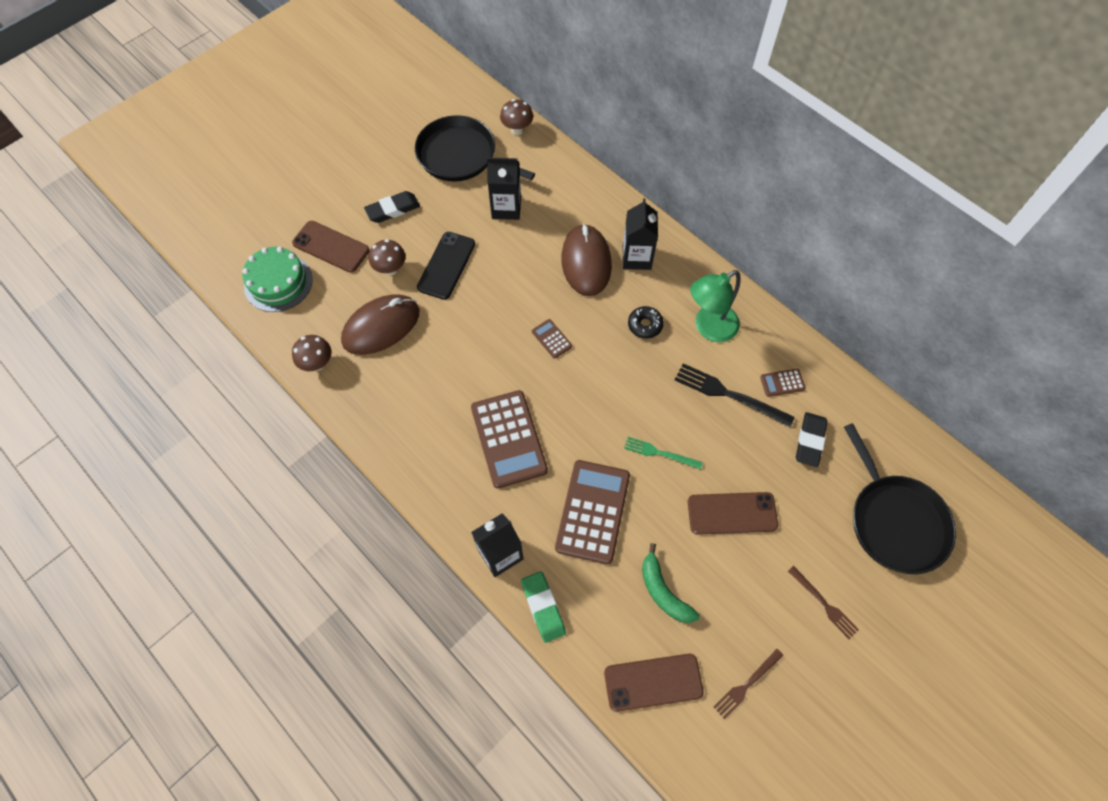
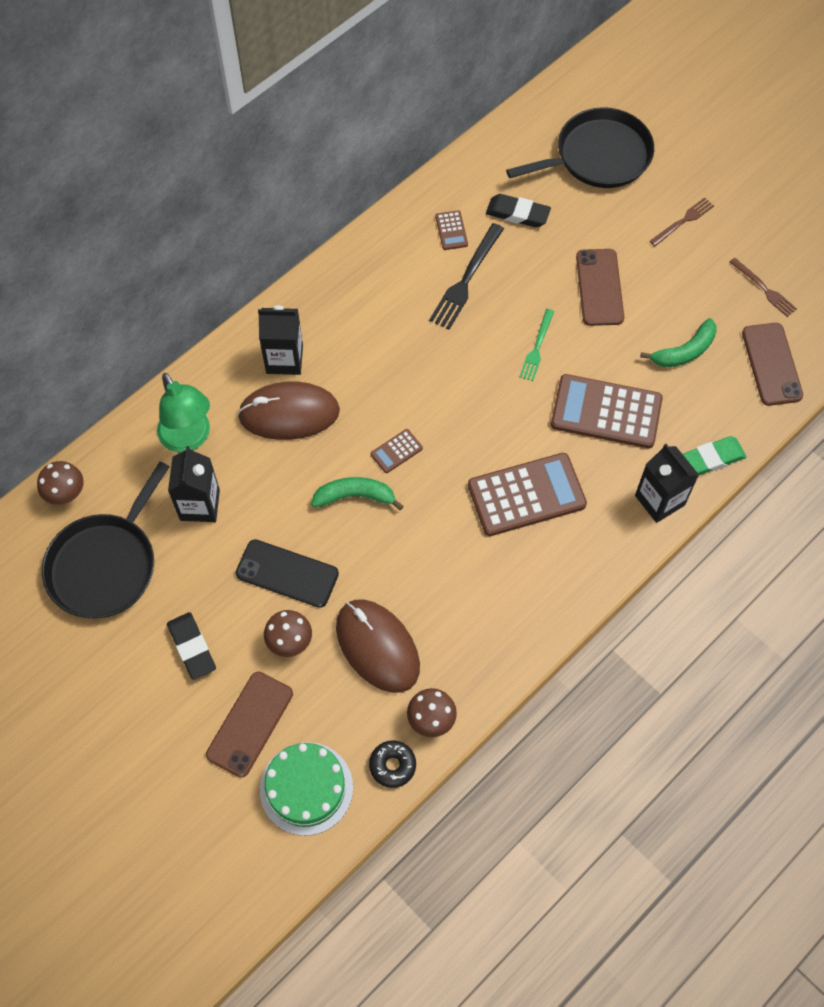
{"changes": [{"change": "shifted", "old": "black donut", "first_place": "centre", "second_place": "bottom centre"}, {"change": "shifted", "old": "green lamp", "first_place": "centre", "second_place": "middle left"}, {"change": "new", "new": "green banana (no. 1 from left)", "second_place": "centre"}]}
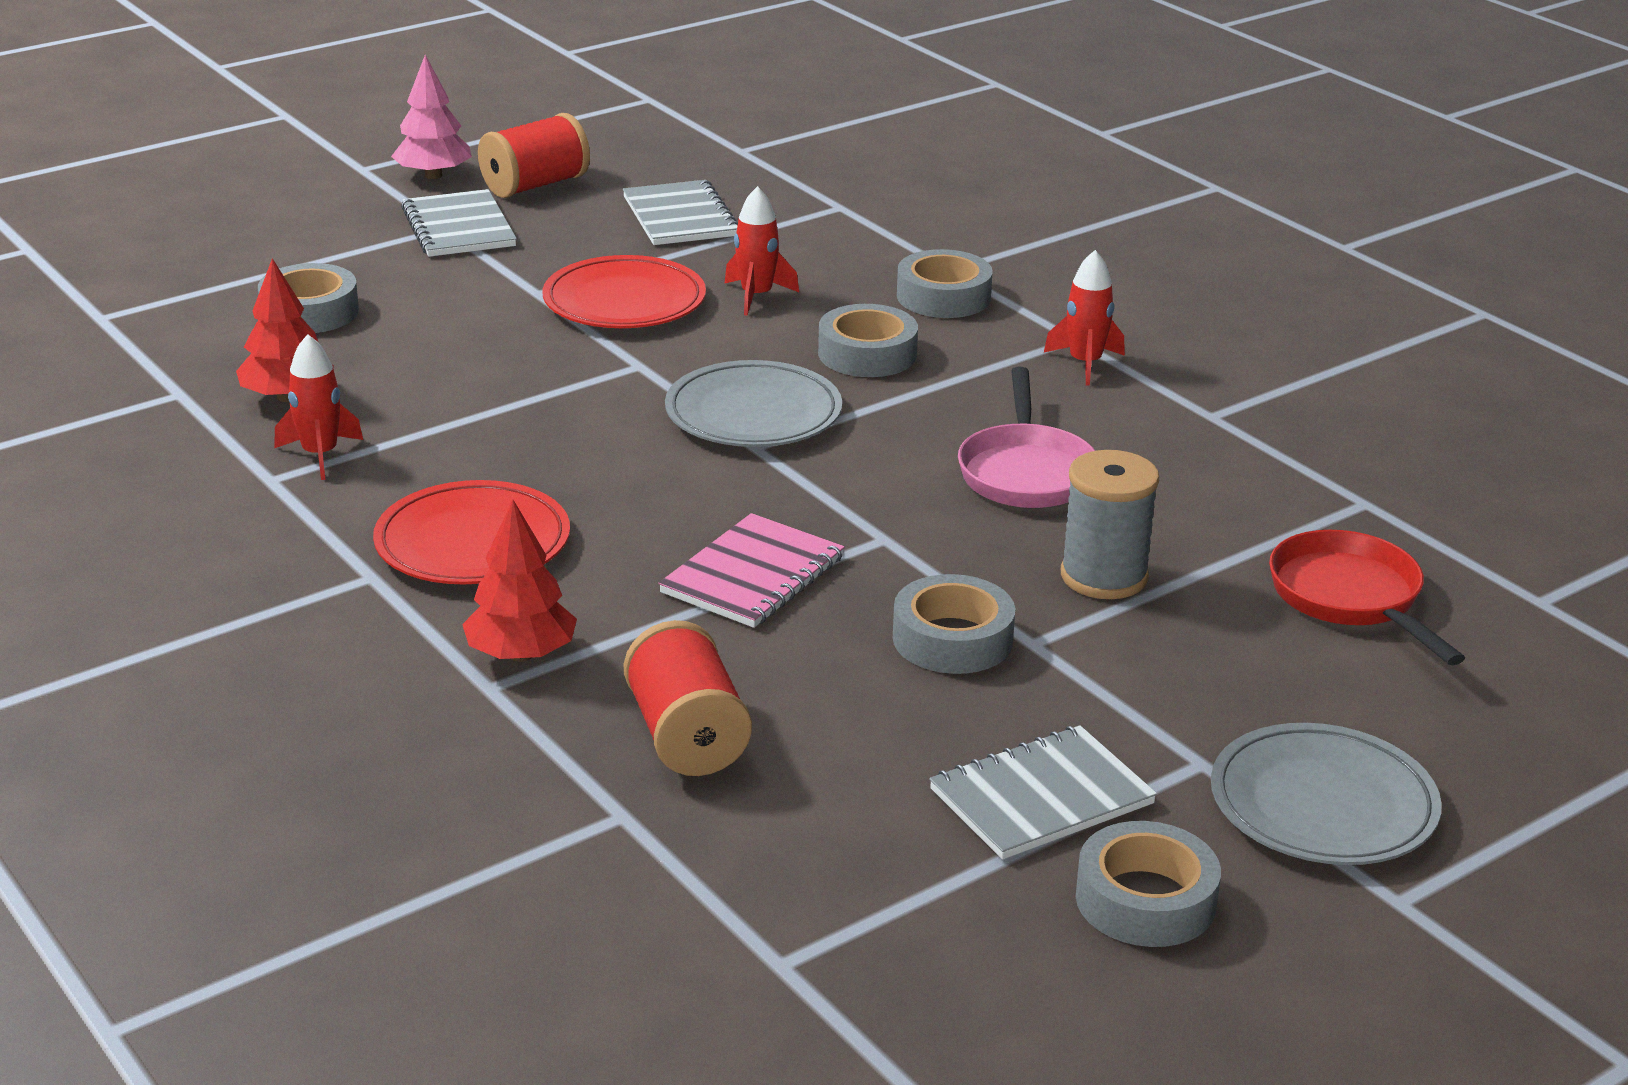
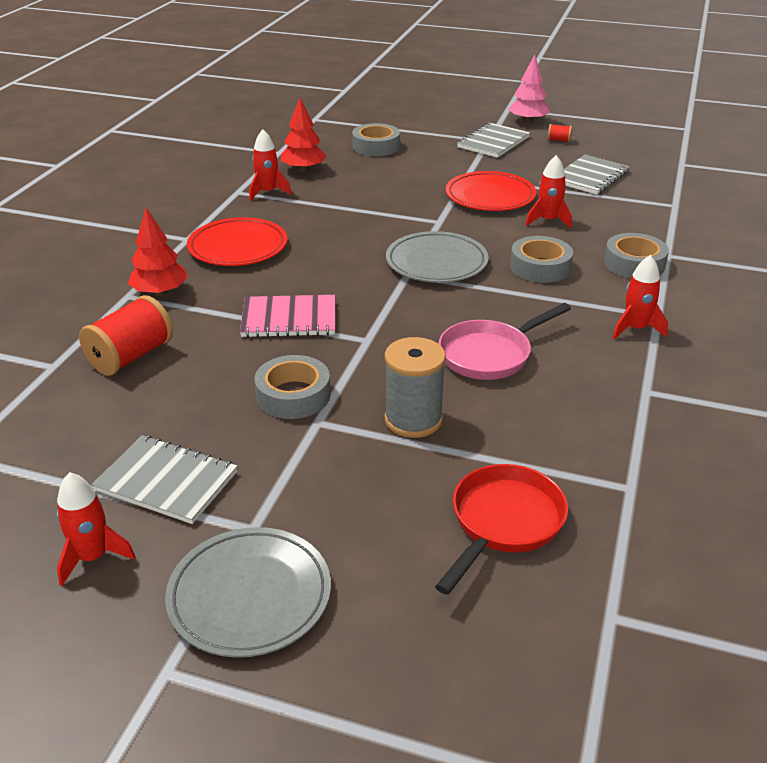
{"changes": [{"change": "scaled", "old": "red spool (no. 1 from left in the first image)", "first_place": "top left", "second_place": "top right", "factor": 0.45}, {"change": "swapped", "old": "grey tape (no. 5 from left)", "new": "red rocket (no. 1 from left)", "first_place": "bottom right", "second_place": "bottom left"}]}
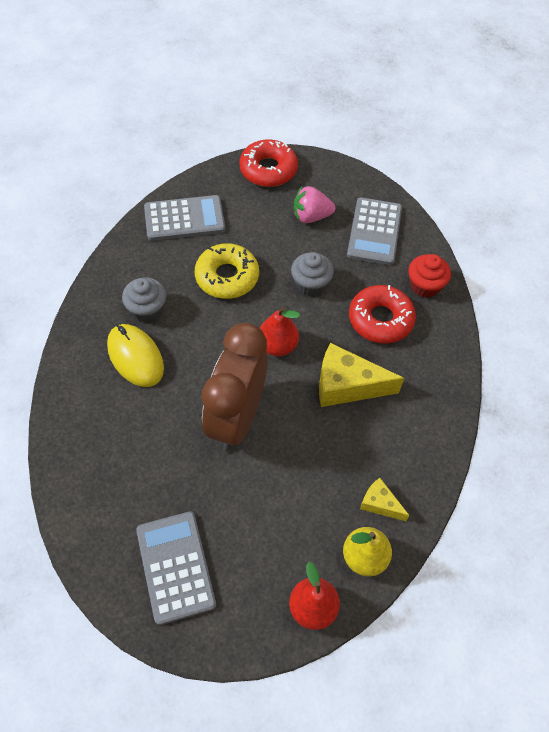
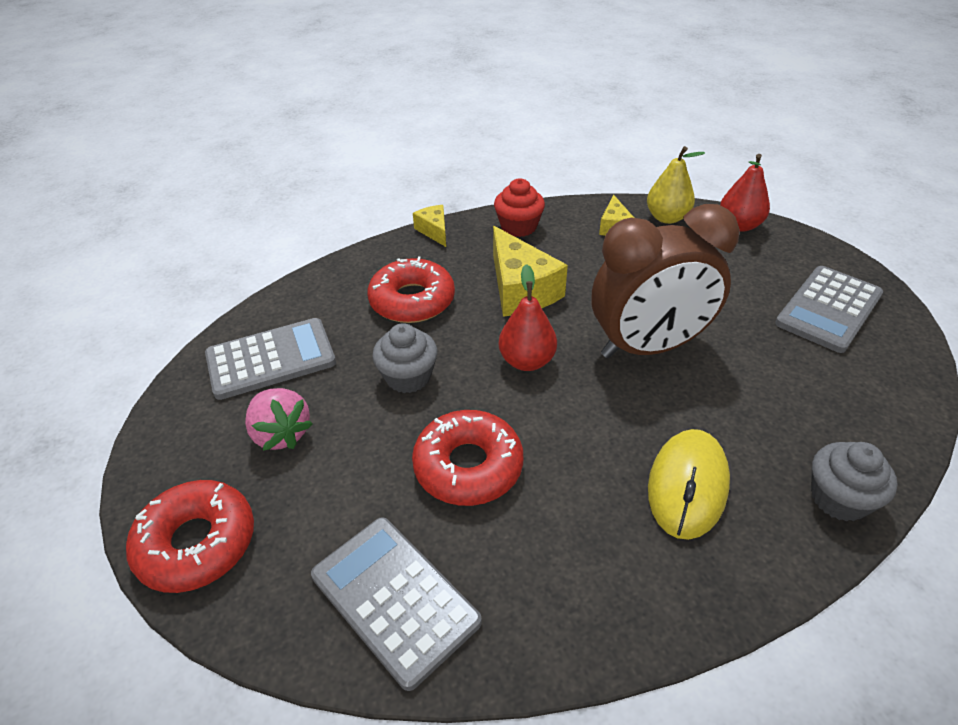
{"changes": [{"change": "shifted", "old": "grey cupcake (no. 1 from left in the first image)", "new": "grey cupcake (no. 2 from left)", "first_place": "middle left", "second_place": "middle right"}, {"change": "repainted", "old": "yellow donut", "new": "red donut (no. 3 from left)", "first_place": "centre", "second_place": "centre"}, {"change": "shifted", "old": "red cupcake", "first_place": "middle right", "second_place": "top centre"}, {"change": "new", "new": "yellow cheese (no. 1 from left)", "second_place": "top centre"}]}
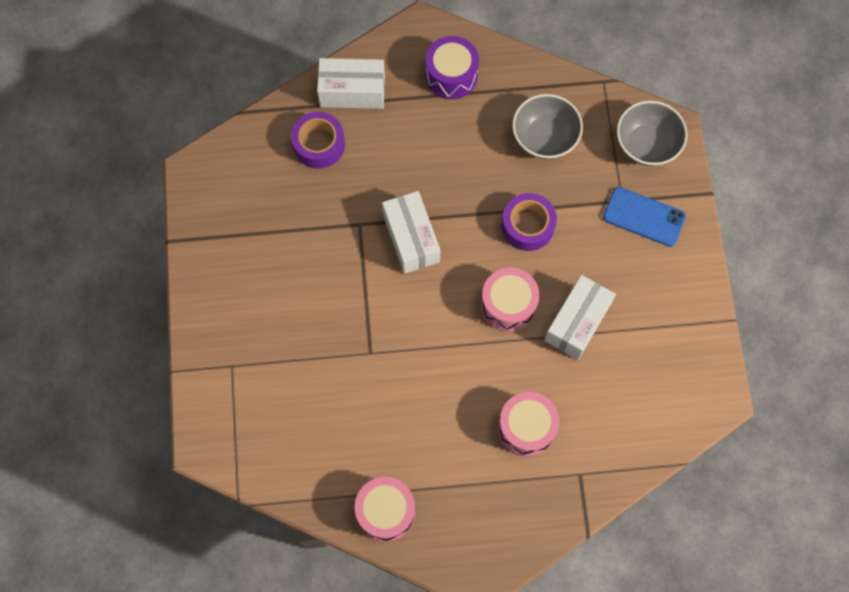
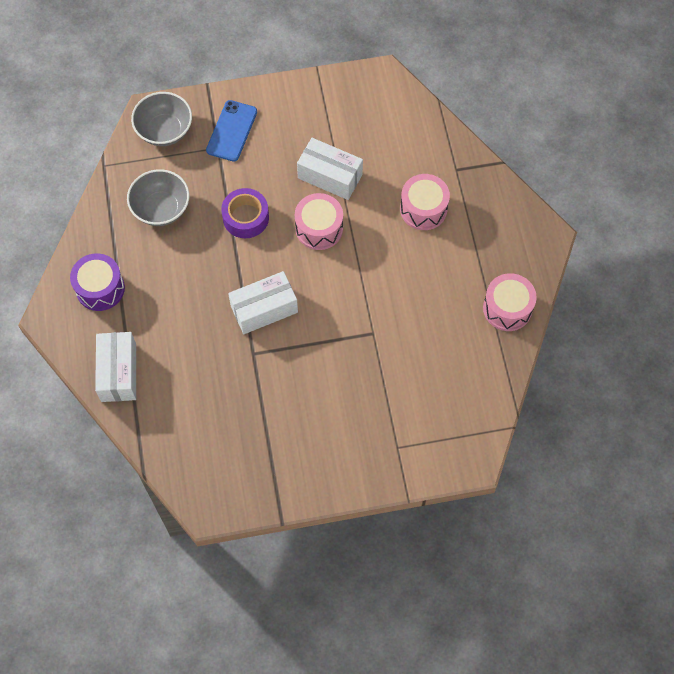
{"changes": [{"change": "gone", "old": "purple tape (no. 1 from left)", "first_place": "top centre"}]}
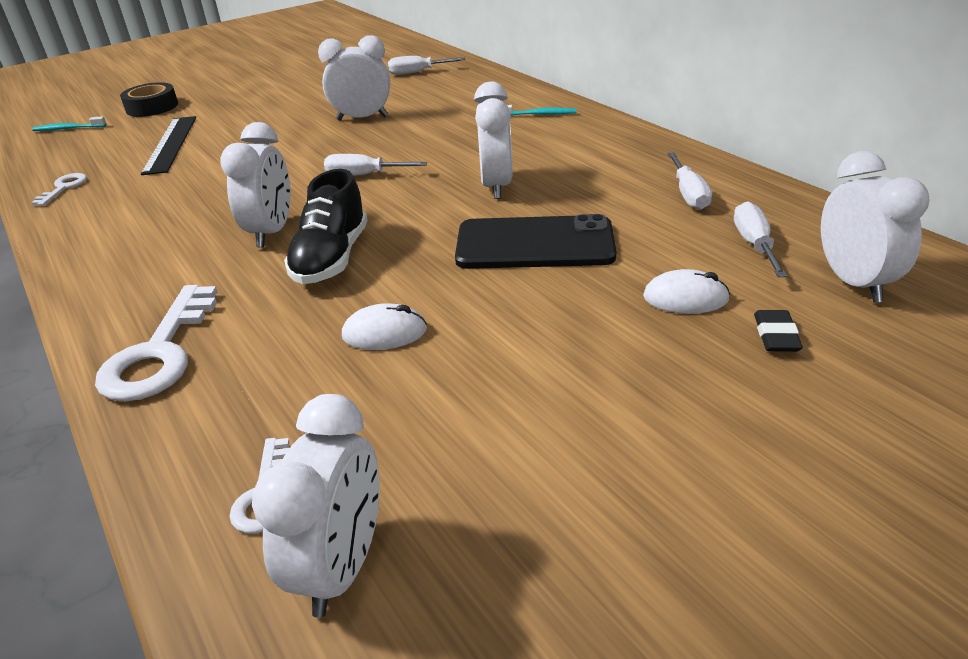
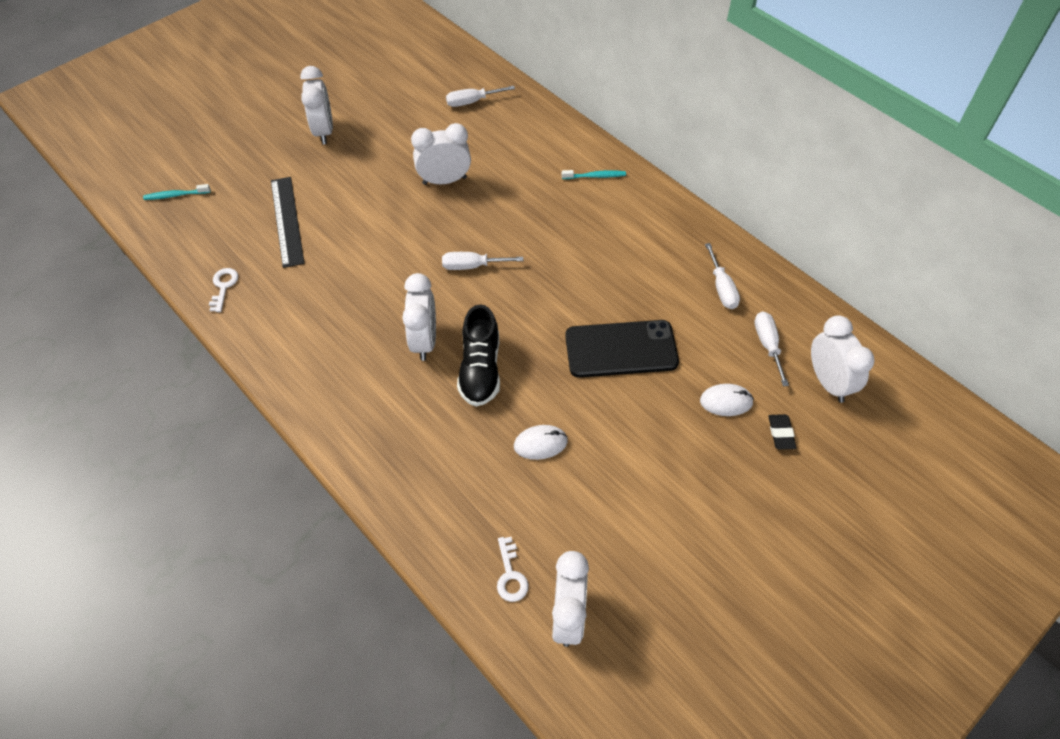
{"changes": [{"change": "gone", "old": "white key (no. 2 from left)", "first_place": "middle left"}, {"change": "gone", "old": "black tape", "first_place": "top left"}, {"change": "shifted", "old": "white clock (no. 4 from left in the first image)", "new": "white clock (no. 1 from left)", "first_place": "top centre", "second_place": "top left"}]}
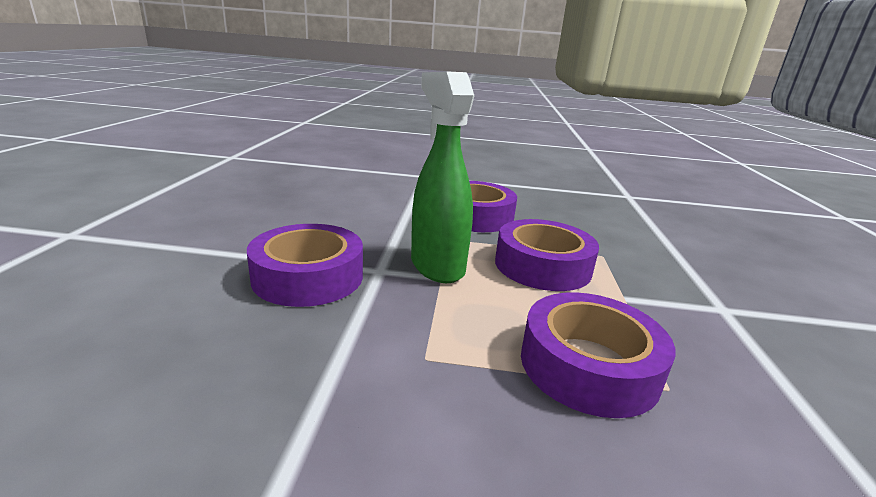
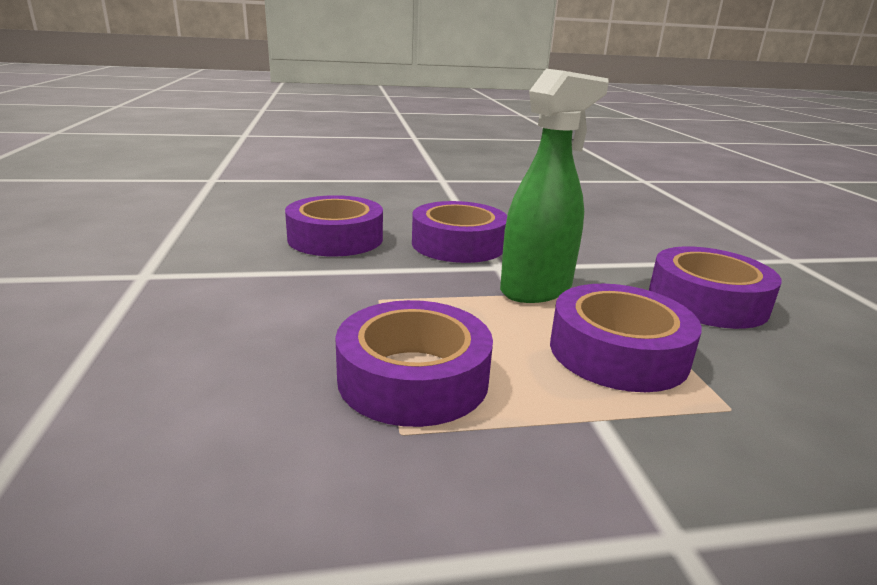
{"changes": [{"change": "new", "new": "purple tape (no. 1 from left)", "second_place": "centre"}]}
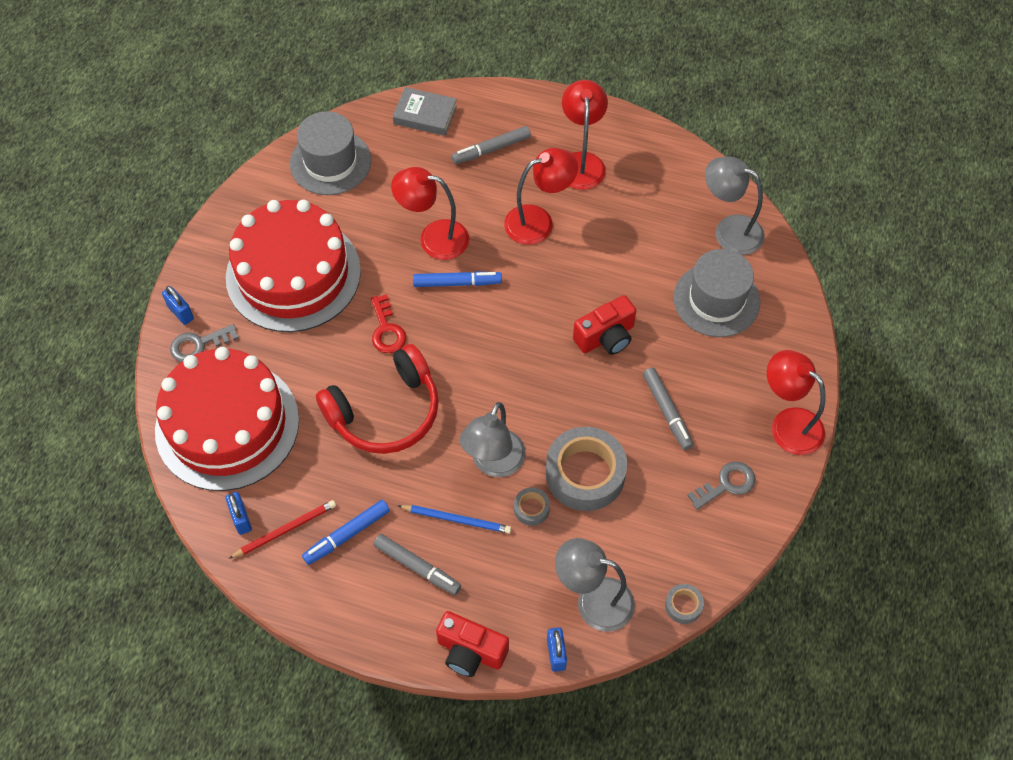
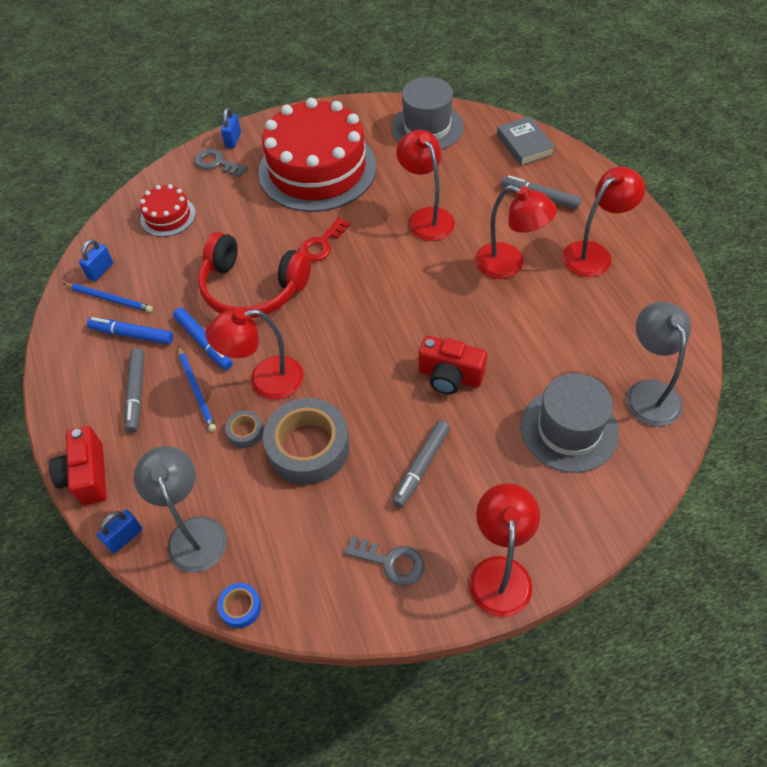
{"changes": [{"change": "scaled", "old": "red cake (no. 1 from left)", "first_place": "middle left", "second_place": "top left", "factor": 0.45}, {"change": "repainted", "old": "red pencil", "new": "blue pencil (no. 1 from left)", "first_place": "bottom left", "second_place": "middle left"}, {"change": "shifted", "old": "blue marker (no. 2 from left)", "first_place": "centre", "second_place": "middle left"}, {"change": "repainted", "old": "grey lamp (no. 1 from left)", "new": "red lamp (no. 1 from left)", "first_place": "centre", "second_place": "middle left"}, {"change": "repainted", "old": "grey tape (no. 3 from left)", "new": "blue tape", "first_place": "bottom right", "second_place": "bottom left"}]}
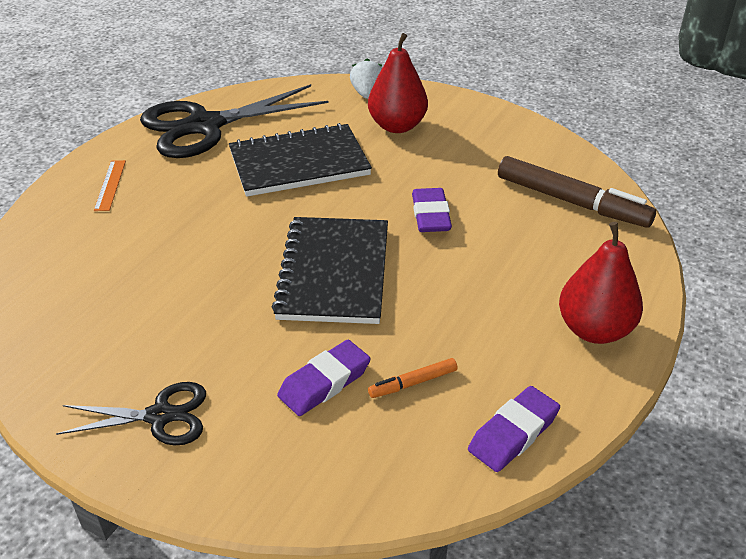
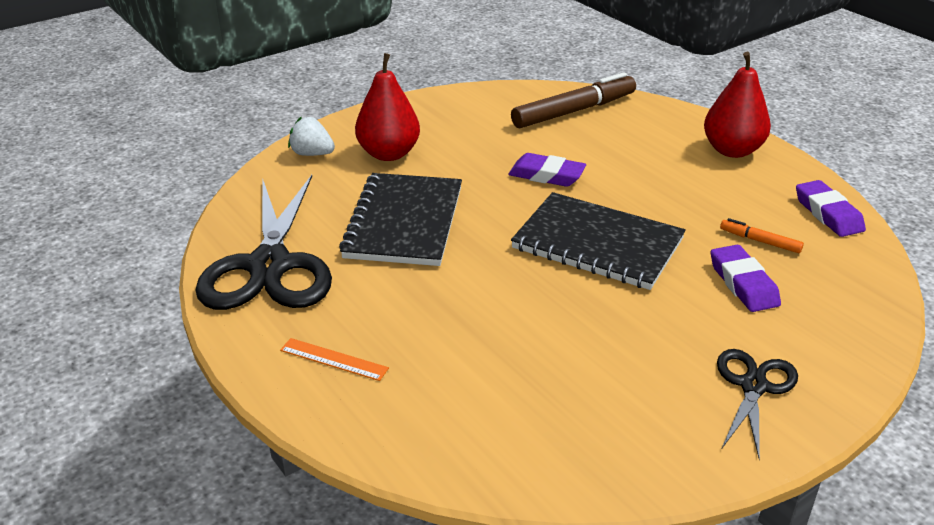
{"changes": [{"change": "rotated", "old": "orange marker", "first_place": "bottom centre", "second_place": "middle right", "degrees": 120}]}
